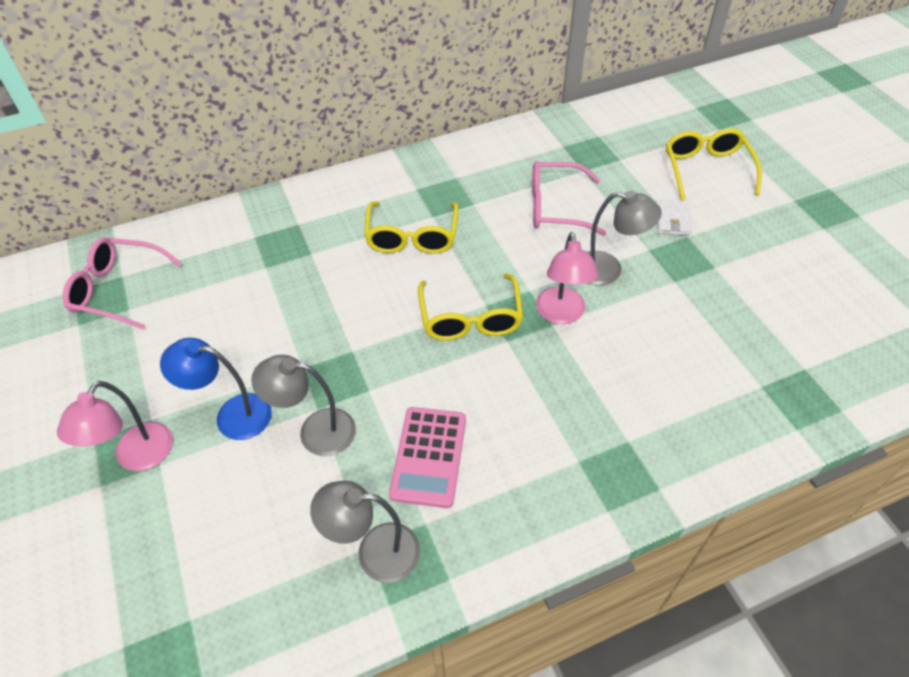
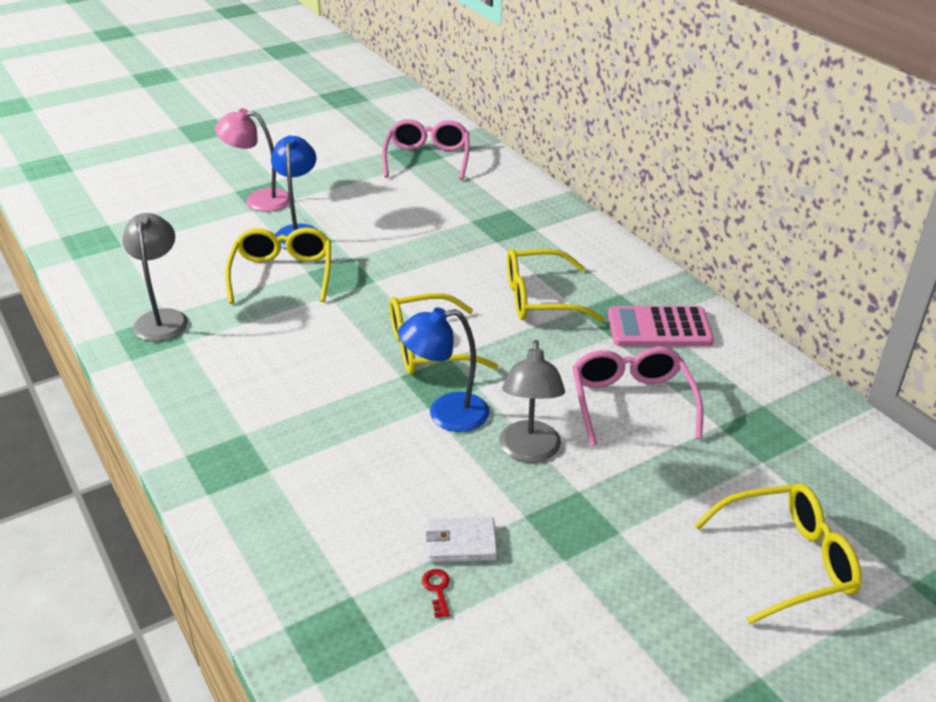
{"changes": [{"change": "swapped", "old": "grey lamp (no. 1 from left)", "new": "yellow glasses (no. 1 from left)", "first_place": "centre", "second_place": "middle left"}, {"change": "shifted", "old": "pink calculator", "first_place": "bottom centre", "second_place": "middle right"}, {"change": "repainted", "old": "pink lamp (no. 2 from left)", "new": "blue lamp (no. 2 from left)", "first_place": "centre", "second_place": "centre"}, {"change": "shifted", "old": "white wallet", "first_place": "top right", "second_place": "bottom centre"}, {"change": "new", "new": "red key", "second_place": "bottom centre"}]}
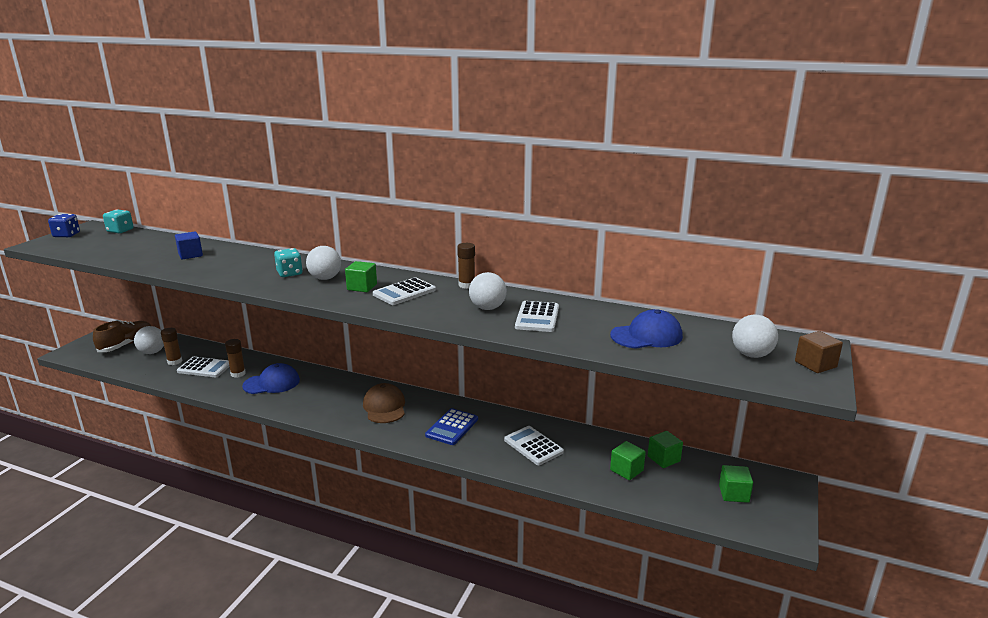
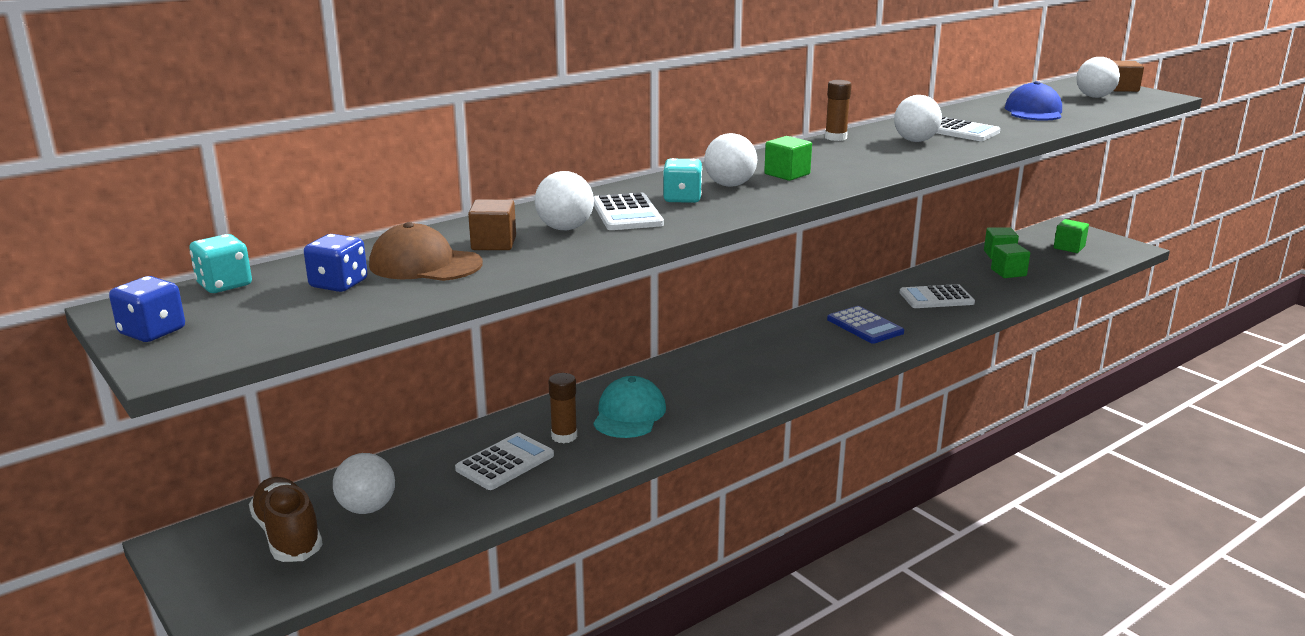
{"changes": [{"change": "gone", "old": "brown glue stick (no. 1 from left)", "first_place": "middle left"}, {"change": "repainted", "old": "blue cube", "new": "brown cube (no. 1 from left)", "first_place": "middle left", "second_place": "centre"}, {"change": "repainted", "old": "blue cap (no. 1 from left)", "new": "turquoise cap", "first_place": "middle left", "second_place": "centre"}, {"change": "shifted", "old": "brown cap", "first_place": "centre", "second_place": "middle left"}, {"change": "shifted", "old": "white calculator (no. 2 from left)", "first_place": "centre", "second_place": "top centre"}, {"change": "new", "new": "blue dice (no. 2 from left)", "second_place": "middle left"}, {"change": "new", "new": "white ball (no. 2 from left)", "second_place": "top centre"}]}
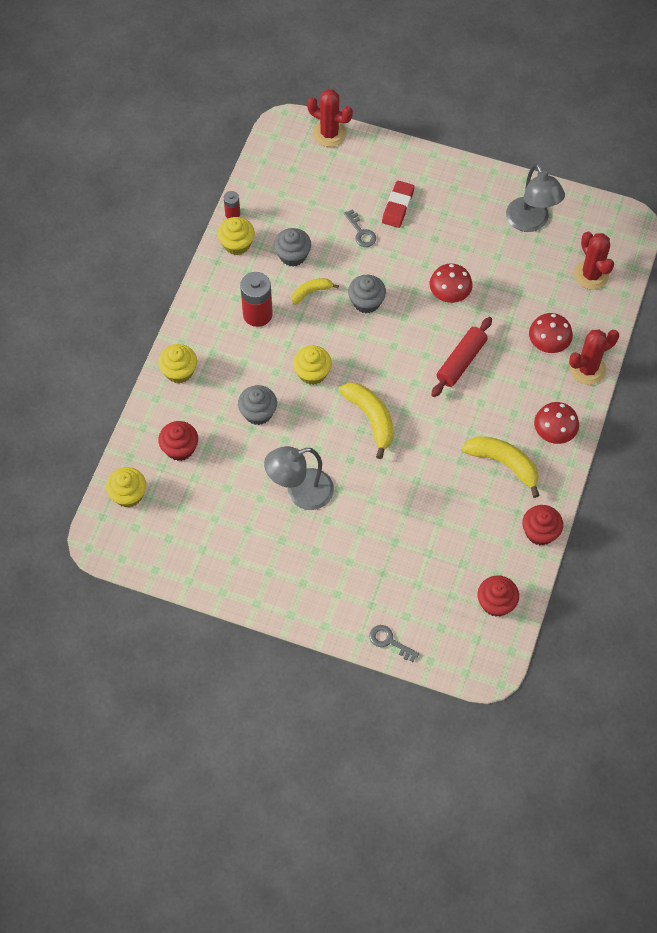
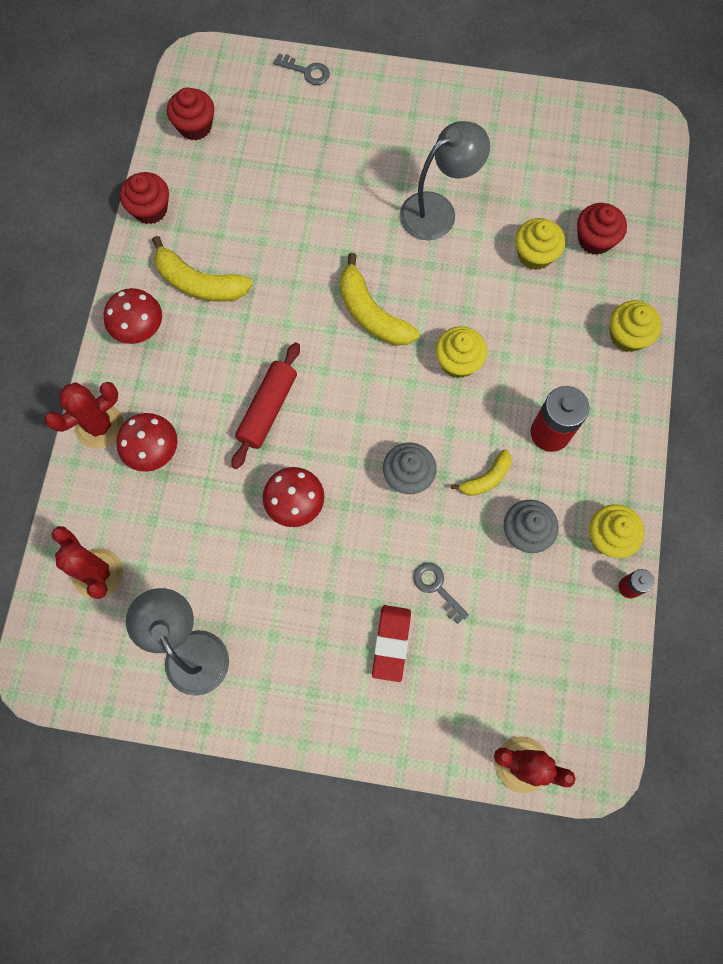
{"changes": [{"change": "shifted", "old": "yellow cupcake (no. 1 from left in the first image)", "new": "yellow cupcake (no. 2 from left)", "first_place": "middle left", "second_place": "top right"}, {"change": "gone", "old": "grey cupcake (no. 1 from left)", "first_place": "centre"}]}
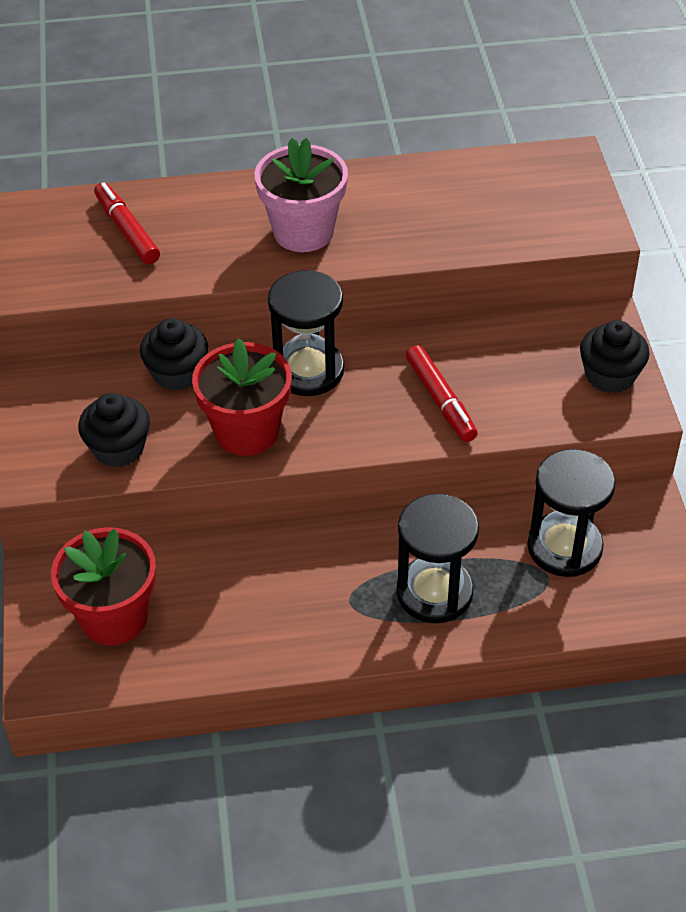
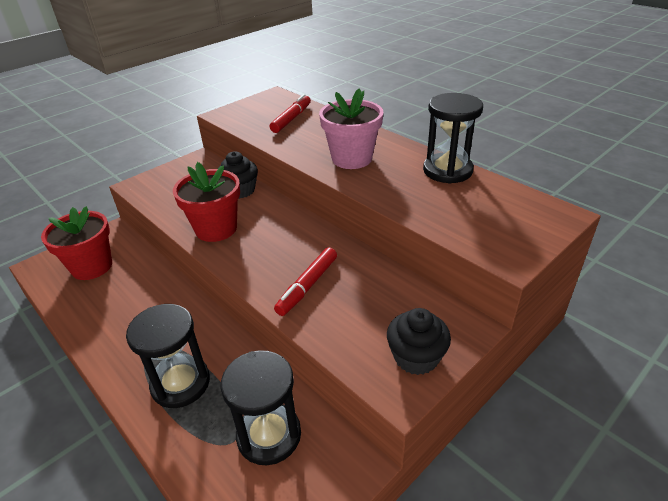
{"changes": [{"change": "gone", "old": "black cupcake (no. 1 from left)", "first_place": "middle left"}, {"change": "shifted", "old": "black hourglass (no. 1 from left in the first image)", "new": "black hourglass (no. 3 from left)", "first_place": "centre", "second_place": "top right"}]}
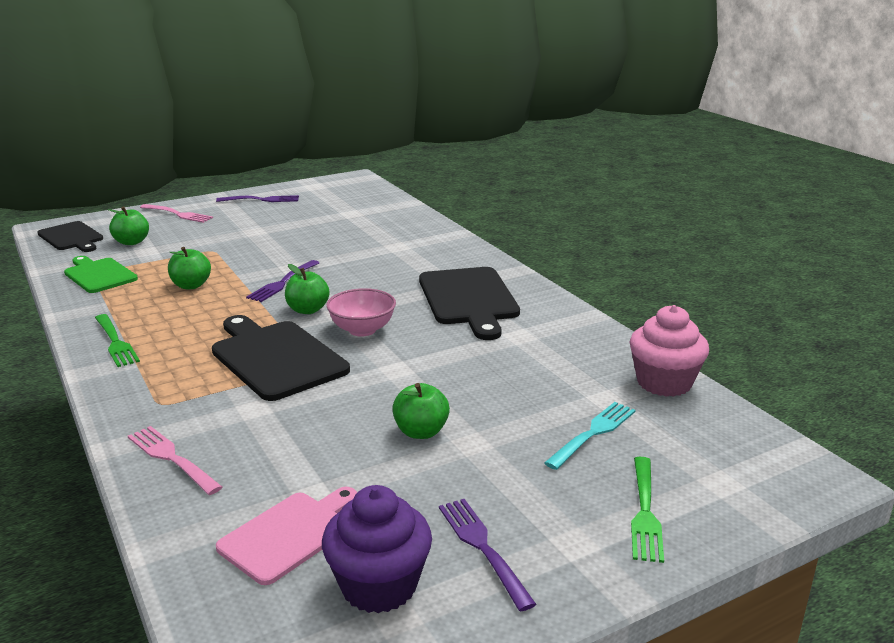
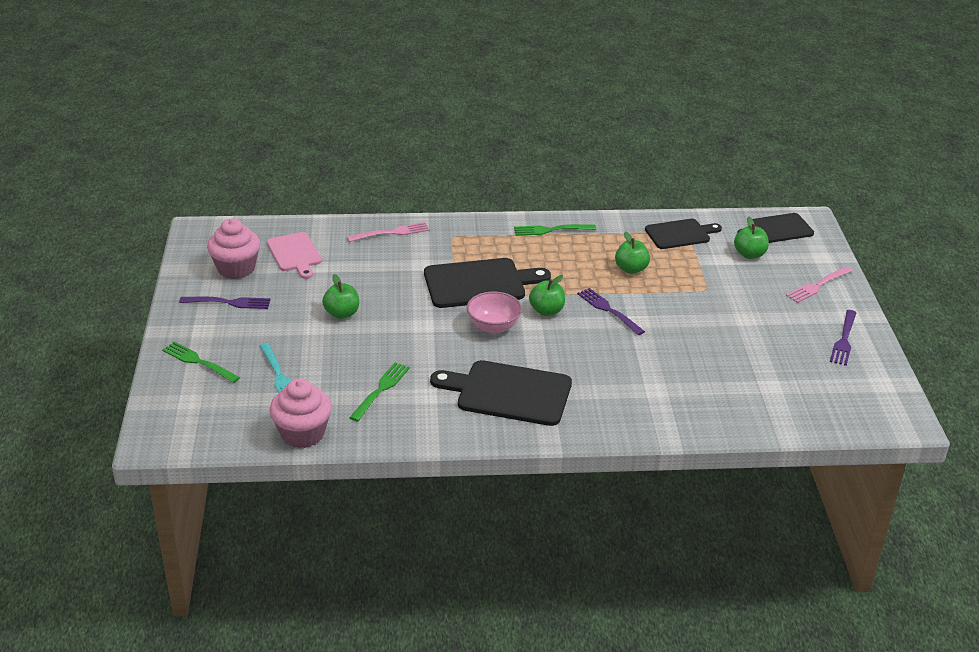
{"changes": [{"change": "repainted", "old": "green cutting board", "new": "black cutting board (no. 3 from left)", "first_place": "middle left", "second_place": "middle right"}, {"change": "repainted", "old": "purple cupcake", "new": "pink cupcake (no. 1 from left)", "first_place": "bottom centre", "second_place": "middle left"}, {"change": "new", "new": "green fork (no. 2 from left)", "second_place": "centre"}]}
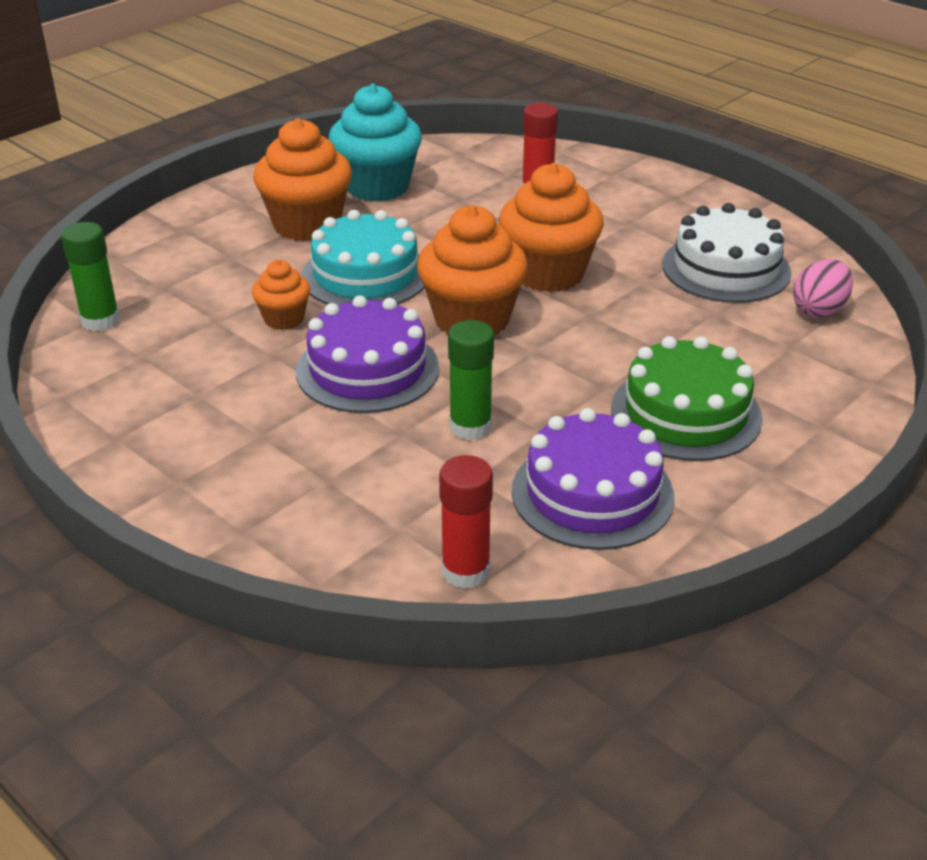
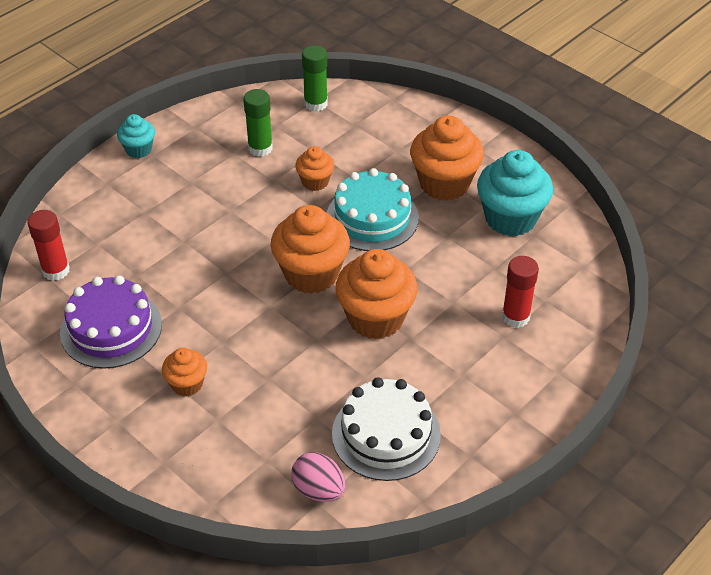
{"changes": [{"change": "gone", "old": "purple cake (no. 1 from left)", "first_place": "centre"}, {"change": "shifted", "old": "green glue stick (no. 2 from left in the first image)", "new": "green glue stick (no. 1 from left)", "first_place": "centre", "second_place": "top centre"}, {"change": "swapped", "old": "green cake", "new": "orange cupcake (no. 1 from left)", "first_place": "middle right", "second_place": "middle left"}, {"change": "new", "new": "turquoise cupcake (no. 1 from left)", "second_place": "top left"}]}
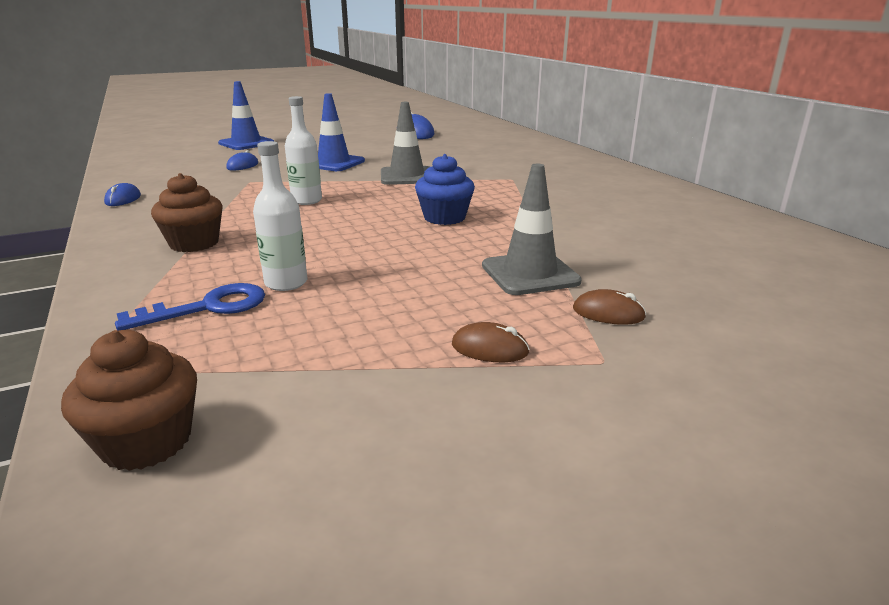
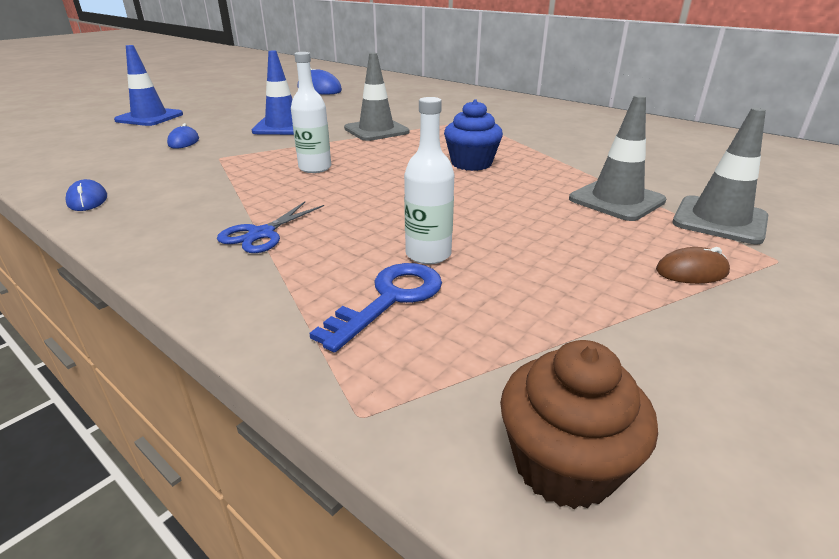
{"changes": [{"change": "swapped", "old": "brown cupcake (no. 2 from left)", "new": "blue scissors", "first_place": "middle left", "second_place": "middle left"}, {"change": "swapped", "old": "brown mouse (no. 2 from left)", "new": "grey traffic cone (no. 3 from left)", "first_place": "middle right", "second_place": "top right"}]}
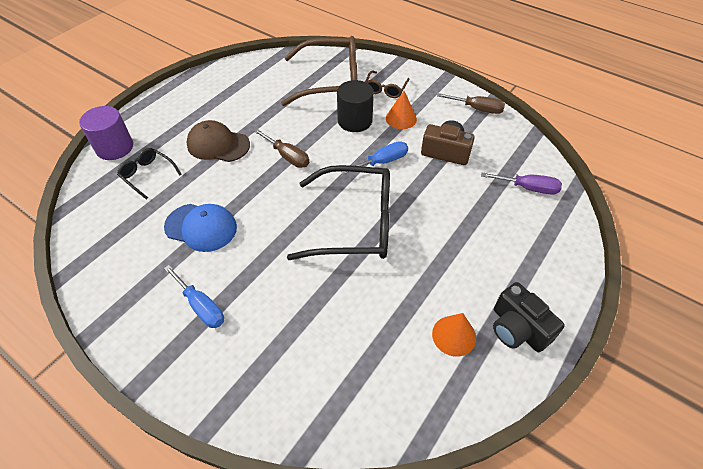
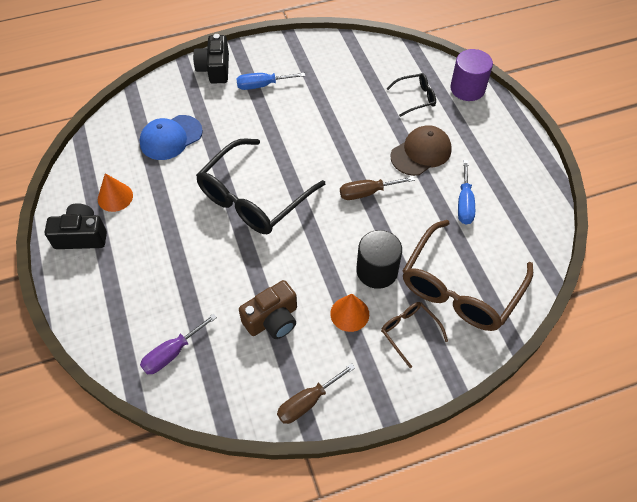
{"changes": [{"change": "shifted", "old": "blue cap", "first_place": "middle left", "second_place": "top left"}, {"change": "shifted", "old": "blue screwdriver (no. 2 from left)", "first_place": "centre", "second_place": "middle right"}, {"change": "new", "new": "black camera (no. 2 from left)", "second_place": "top left"}]}
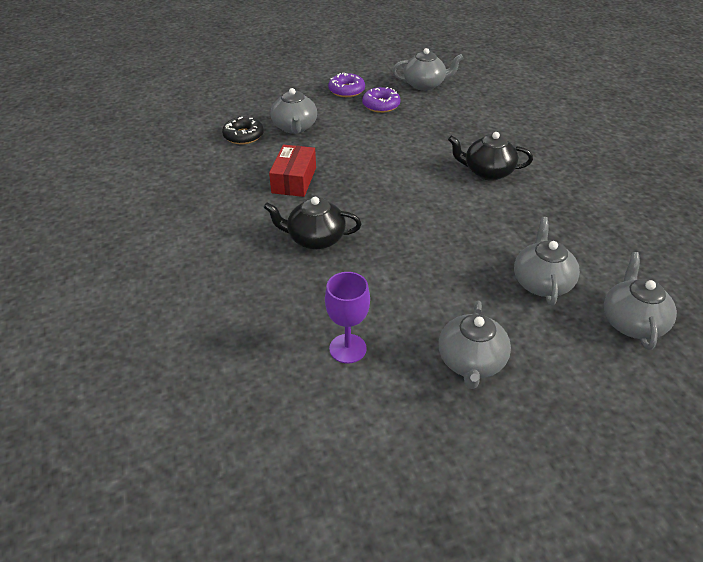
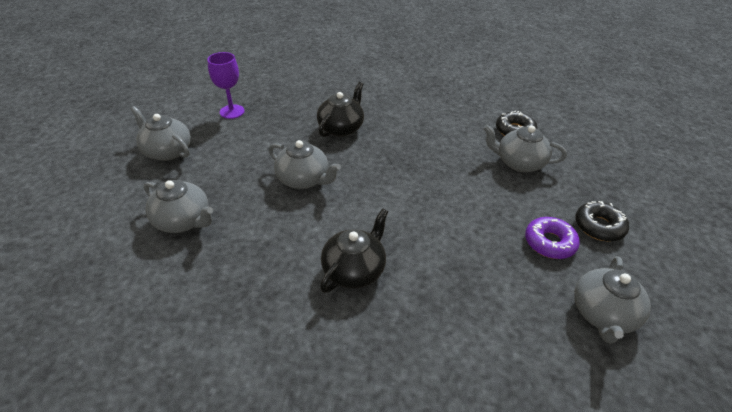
{"changes": [{"change": "gone", "old": "red box", "first_place": "top centre"}, {"change": "repainted", "old": "purple donut (no. 1 from left)", "new": "black donut (no. 2 from left)", "first_place": "top centre", "second_place": "middle right"}, {"change": "shifted", "old": "grey teapot (no. 5 from left in the first image)", "new": "grey teapot (no. 3 from left)", "first_place": "middle right", "second_place": "centre"}]}
